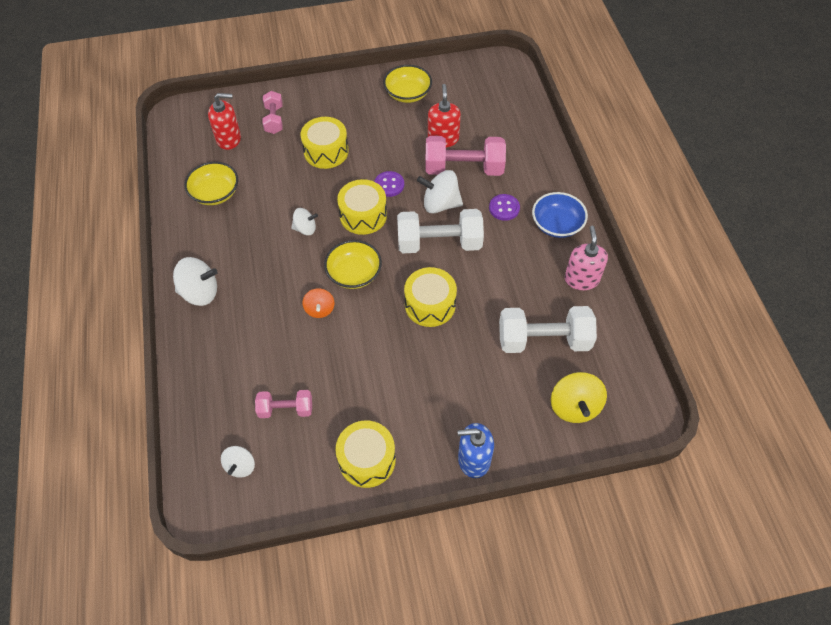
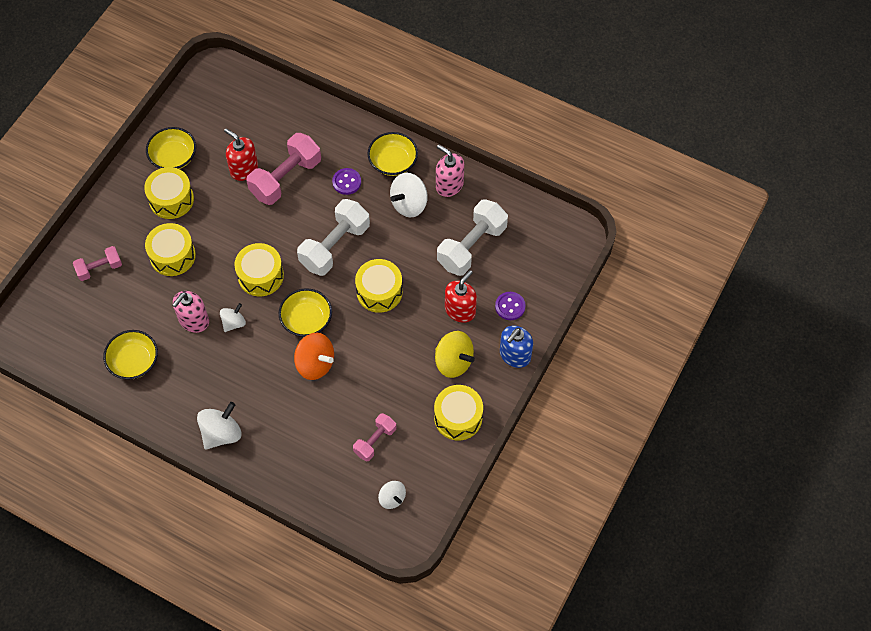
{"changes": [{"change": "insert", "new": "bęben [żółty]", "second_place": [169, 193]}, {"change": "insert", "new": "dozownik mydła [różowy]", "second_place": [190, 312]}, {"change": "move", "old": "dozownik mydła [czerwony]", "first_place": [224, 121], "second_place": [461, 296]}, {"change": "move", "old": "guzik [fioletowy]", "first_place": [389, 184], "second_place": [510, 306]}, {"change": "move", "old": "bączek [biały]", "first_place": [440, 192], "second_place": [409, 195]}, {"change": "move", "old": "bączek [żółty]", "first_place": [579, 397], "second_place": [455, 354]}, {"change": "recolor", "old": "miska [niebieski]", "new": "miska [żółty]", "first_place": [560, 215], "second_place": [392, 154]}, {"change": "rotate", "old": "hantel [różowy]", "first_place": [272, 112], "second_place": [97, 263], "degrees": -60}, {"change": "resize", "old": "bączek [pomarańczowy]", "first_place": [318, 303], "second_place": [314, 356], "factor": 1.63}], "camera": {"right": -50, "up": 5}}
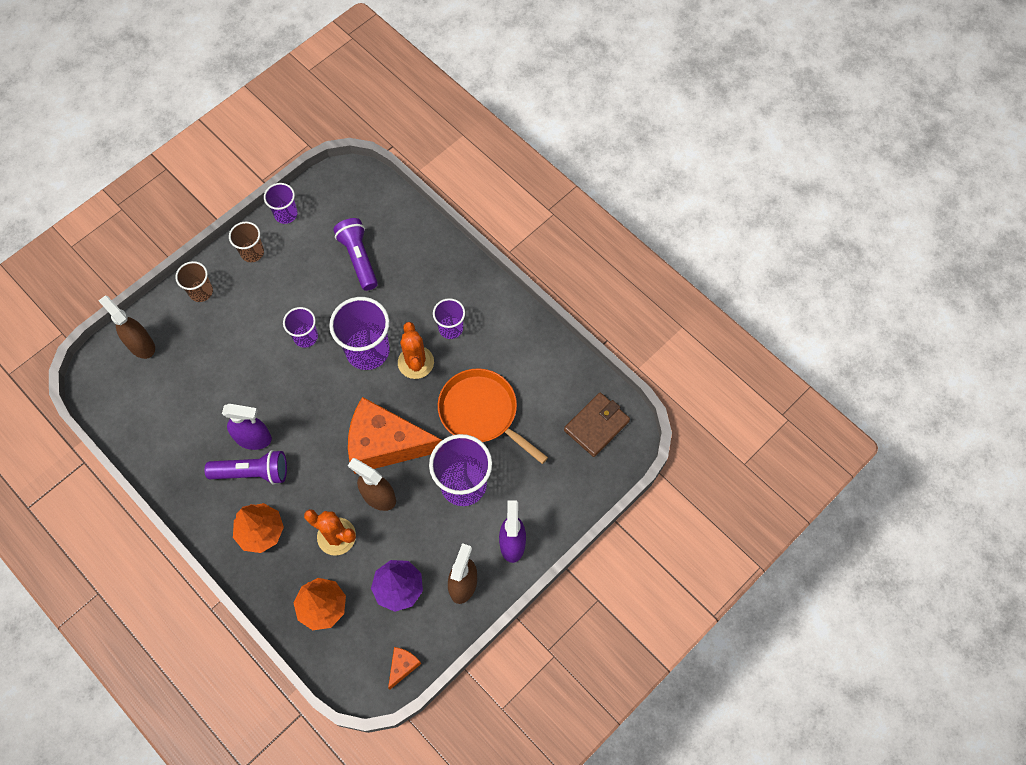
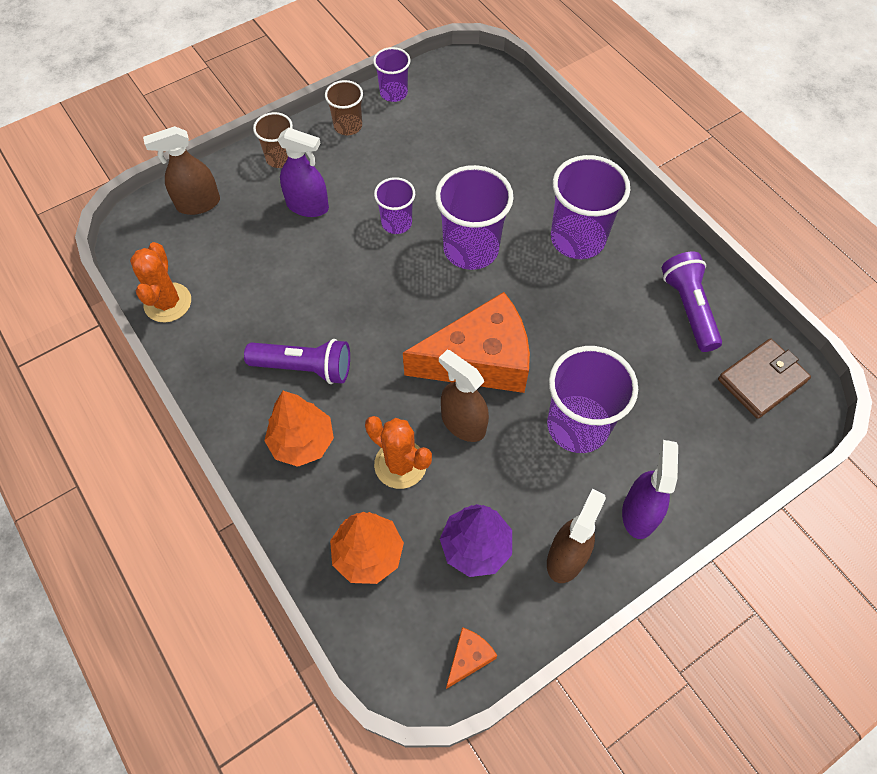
{"changes": [{"change": "delete", "old": "patelnia [pomarańczowy]", "first_place": [493, 416]}, {"change": "move", "old": "spryskiwacz [fioletowy]", "first_place": [247, 427], "second_place": [303, 172]}, {"change": "move", "old": "latarka [fioletowy]", "first_place": [355, 254], "second_place": [692, 301]}, {"change": "move", "old": "kaktus [pomarańczowy]", "first_place": [416, 350], "second_place": [160, 282]}, {"change": "rotate", "old": "spryskiwacz [brązowy]", "first_place": [126, 327], "second_place": [181, 170], "degrees": -75}, {"change": "rotate", "old": "ser [pomarańczowy]", "first_place": [395, 435], "second_place": [466, 342], "degrees": 150}, {"change": "resize", "old": "szklanka [fioletowy]", "first_place": [449, 318], "second_place": [590, 207], "factor": 1.78}], "camera": {"right": 10, "up": -5}}
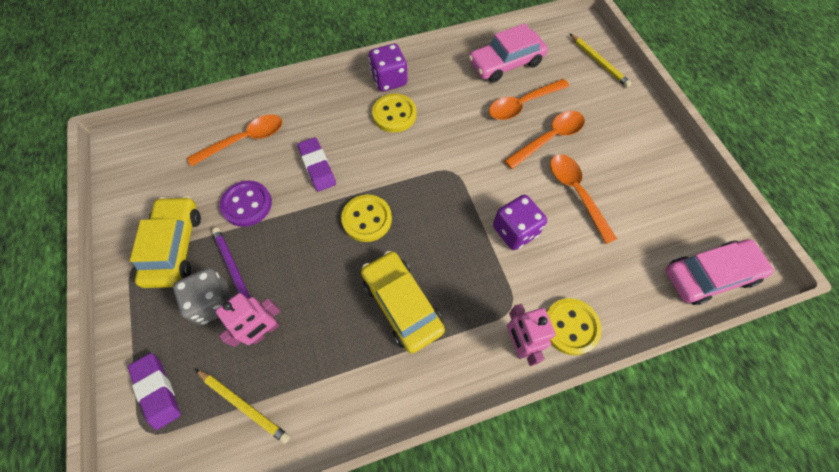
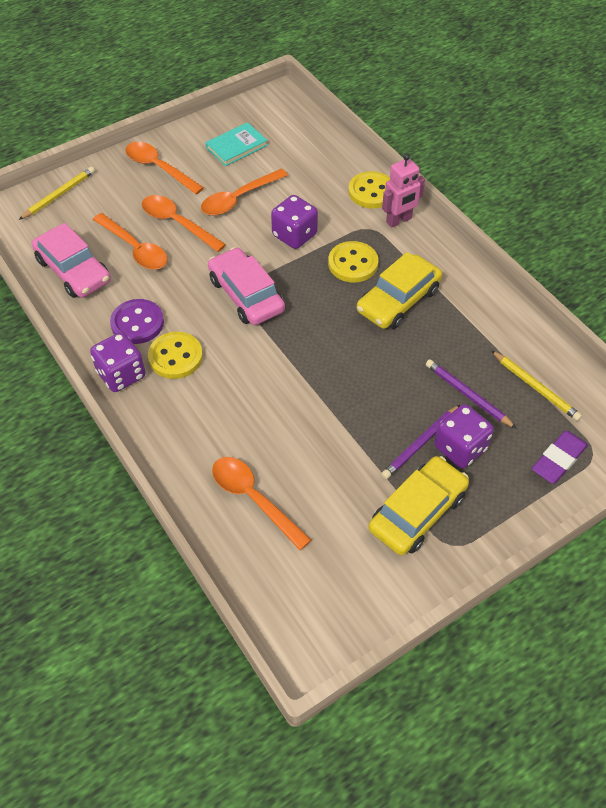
{"changes": [{"change": "delete", "old": "gumka do mazania [fioletowy]", "first_place": [317, 164]}, {"change": "insert", "new": "łyżka [pomarańczowy]", "second_place": [164, 168]}, {"change": "insert", "new": "książka [turkusowy]", "second_place": [236, 144]}, {"change": "move", "old": "guzik [fioletowy]", "first_place": [246, 203], "second_place": [137, 321]}, {"change": "move", "old": "guzik [żółty]", "first_place": [366, 218], "second_place": [353, 262]}, {"change": "move", "old": "samochód [różowy]", "first_place": [719, 272], "second_place": [246, 286]}, {"change": "replace", "old": "robot [różowy]", "new": "ołówek [fioletowy]", "first_place": [248, 320], "second_place": [471, 394]}, {"change": "recolor", "old": "kostka do gry [szary]", "new": "kostka do gry [fioletowy]", "first_place": [202, 296], "second_place": [464, 436]}, {"change": "rotate", "old": "samochód [żółty]", "first_place": [165, 242], "second_place": [418, 505], "degrees": 150}, {"change": "rotate", "old": "ołówek [żółty]", "first_place": [242, 406], "second_place": [536, 385], "degrees": 120}], "camera": {"right": -105, "up": -10}}
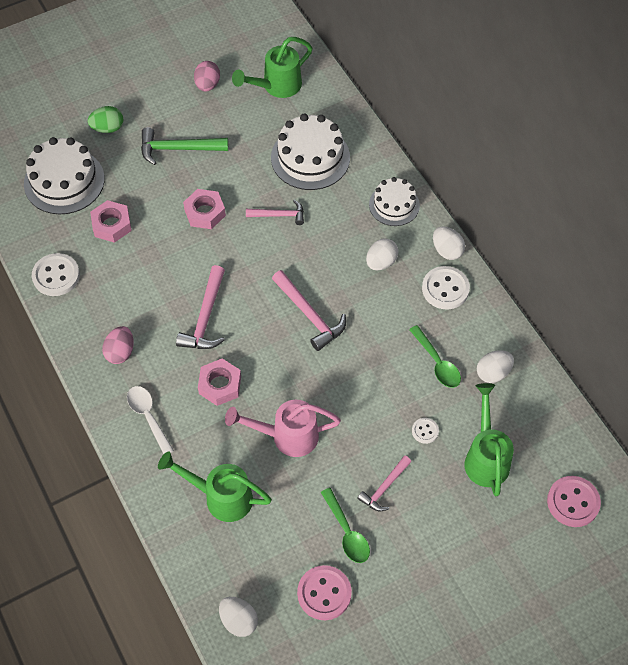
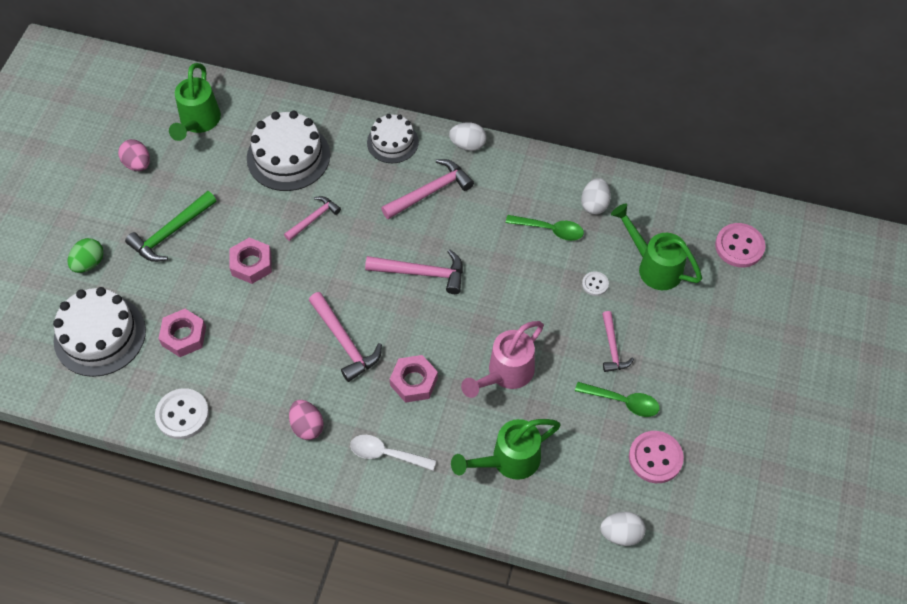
{"changes": [{"change": "delete", "old": "guzik [biały]", "first_place": [446, 287]}, {"change": "replace", "old": "jajko [biały]", "new": "młotek [różowy]", "first_place": [382, 254], "second_place": [427, 189]}], "camera": {"right": -45, "up": 0}}
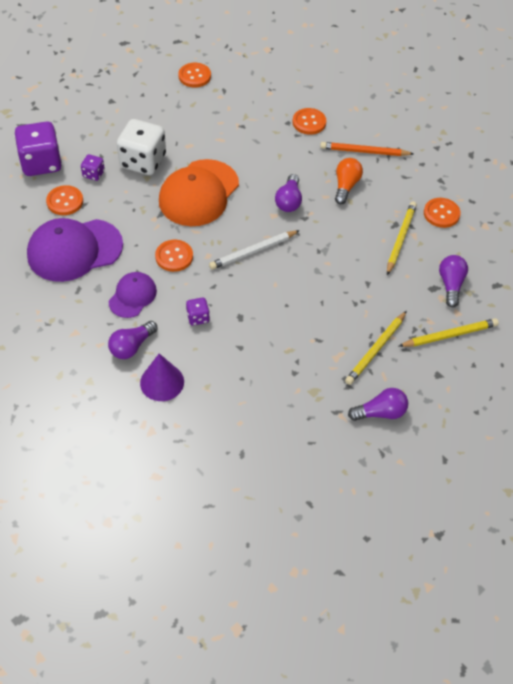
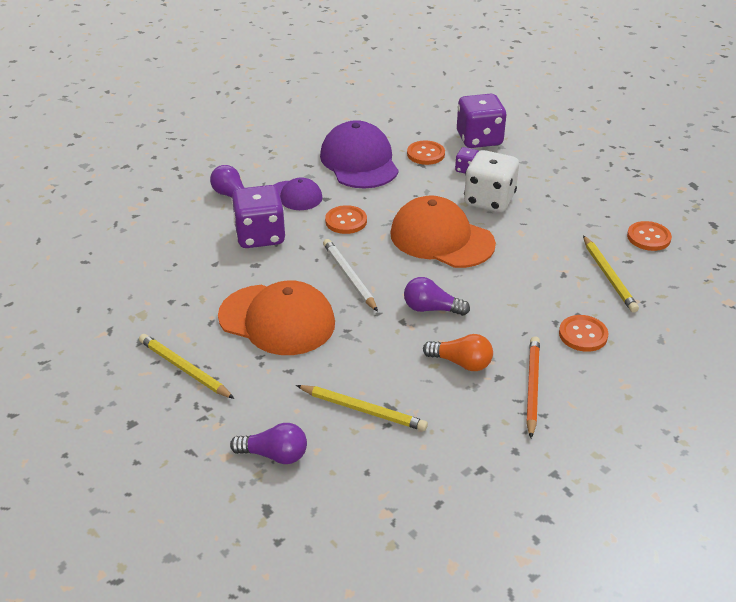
{"changes": [{"change": "delete", "old": "stożek [fioletowy]", "first_place": [162, 377]}, {"change": "delete", "old": "żarówka [fioletowy]", "first_place": [378, 404]}, {"change": "delete", "old": "guzik [pomarańczowy]", "first_place": [442, 213]}, {"change": "insert", "new": "czapka [pomarańczowy]", "second_place": [276, 317]}, {"change": "move", "old": "ołówek [żółty]", "first_place": [449, 332], "second_place": [611, 274]}, {"change": "resize", "old": "kostka do gry [fioletowy]", "first_place": [198, 311], "second_place": [258, 216], "factor": 2.13}], "camera": {"right": 95, "up": -15}}
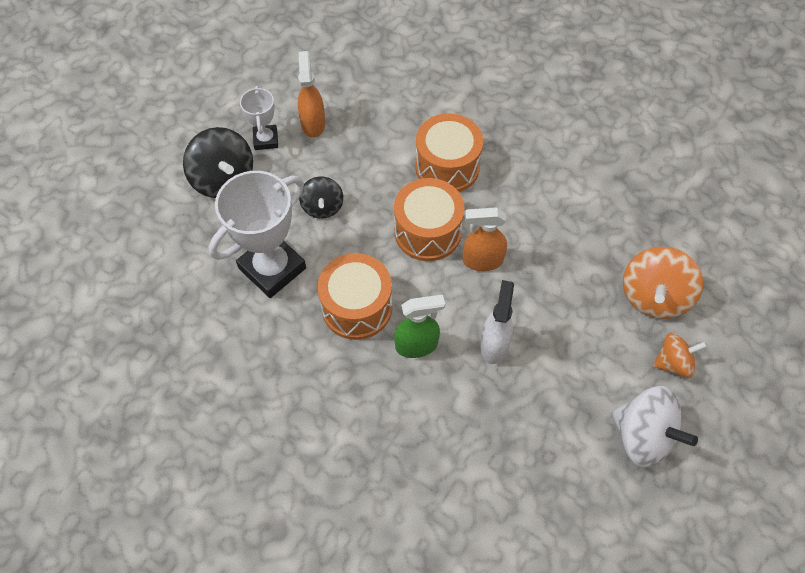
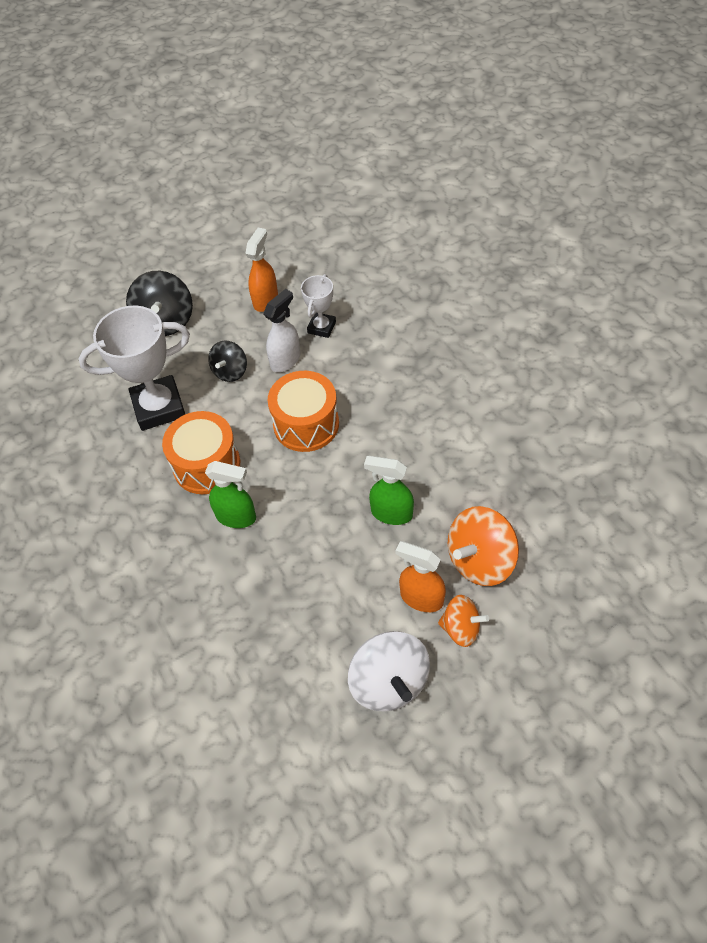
{"changes": [{"change": "delete", "old": "bęben [pomarańczowy]", "first_place": [449, 152]}, {"change": "insert", "new": "spryskiwacz [zielony]", "second_place": [389, 490]}, {"change": "move", "old": "puchar [biały]", "first_place": [259, 118], "second_place": [318, 306]}, {"change": "move", "old": "spryskiwacz [pomarańczowy]", "first_place": [484, 239], "second_place": [421, 576]}, {"change": "move", "old": "spryskiwacz [biały]", "first_place": [497, 322], "second_place": [281, 330]}], "camera": {"right": 30, "up": -5}}
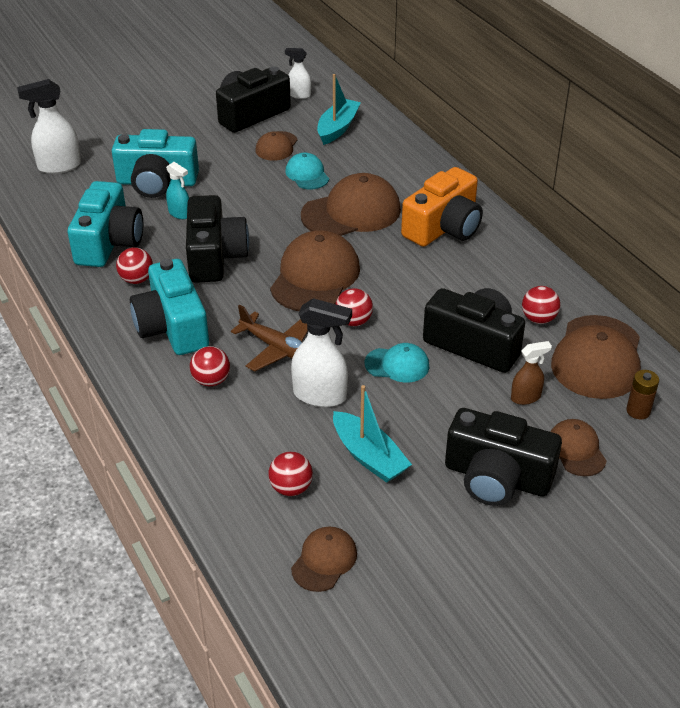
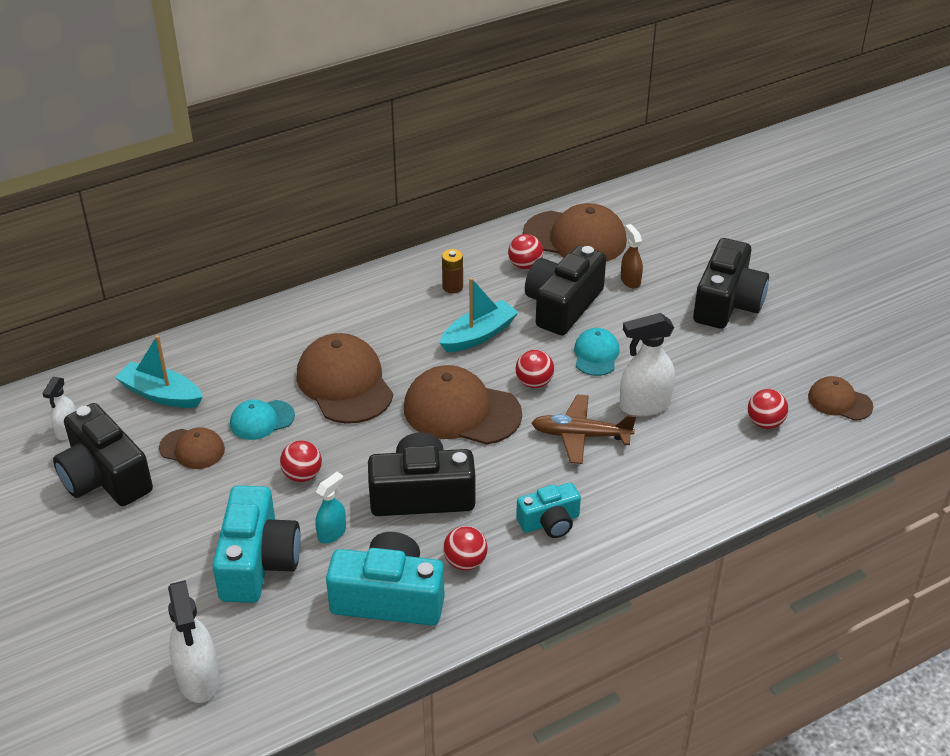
{"changes": [{"change": "delete", "old": "aparat fotograficzny [pomarańczowy]", "first_place": [442, 207]}, {"change": "delete", "old": "czapka [brązowy]", "first_place": [578, 447]}, {"change": "move", "old": "piłka [czerwony]", "first_place": [210, 366], "second_place": [301, 461]}, {"change": "move", "old": "łódka [turkusowy]", "first_place": [372, 434], "second_place": [479, 315]}, {"change": "move", "old": "bateria [brązowy]", "first_place": [642, 394], "second_place": [452, 271]}, {"change": "rotate", "old": "samolot [brązowy]", "first_place": [269, 338], "second_place": [584, 429], "degrees": -120}, {"change": "rotate", "old": "spryskiwacz [biały]", "first_place": [321, 352], "second_place": [647, 364], "degrees": -120}, {"change": "resize", "old": "aparat fotograficzny [turkusowy]", "first_place": [169, 307], "second_place": [548, 510], "factor": 0.58}], "camera": {"right": -90, "up": 0}}
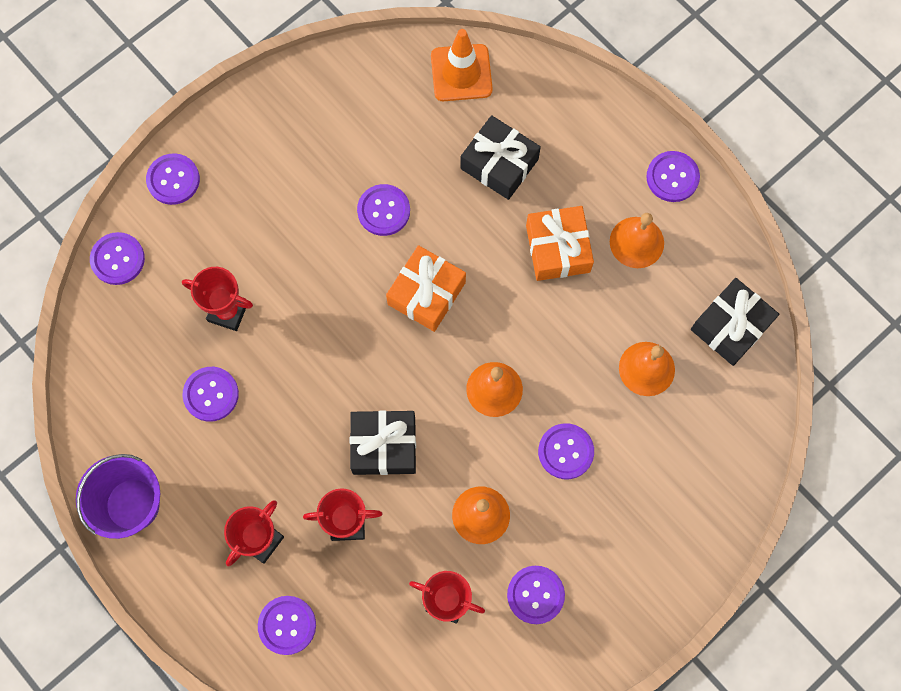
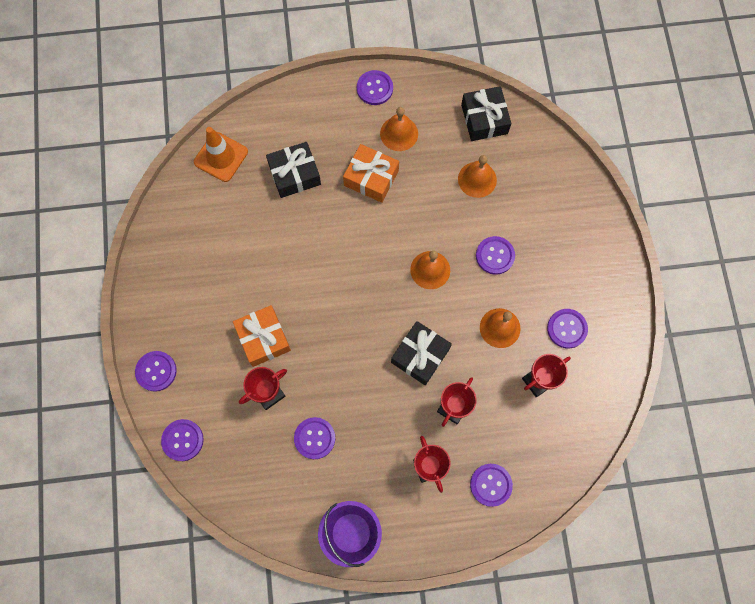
{"changes": [{"change": "delete", "old": "guzik [fioletowy]", "first_place": [383, 210]}, {"change": "move", "old": "prezent [pomarańczowy]", "first_place": [426, 288], "second_place": [262, 336]}], "camera": {"right": -55, "up": 0}}
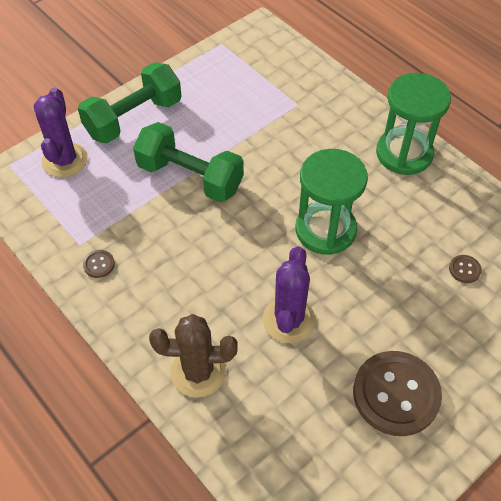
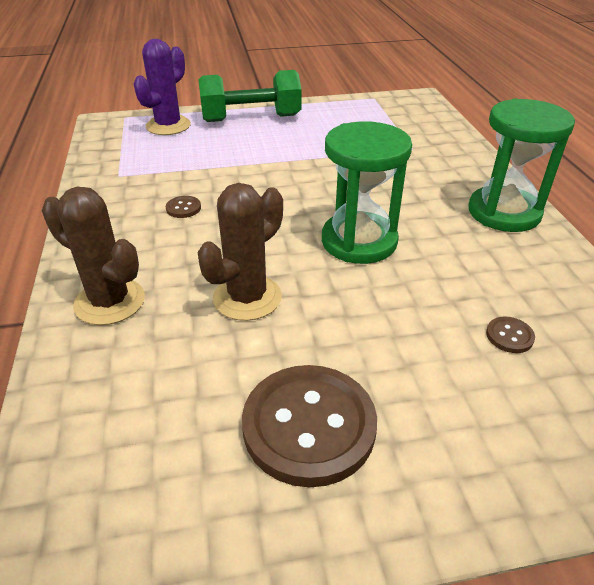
{"changes": [{"change": "delete", "old": "hantel [zielony]", "first_place": [188, 162]}, {"change": "move", "old": "guzik [brązowy]", "first_place": [99, 264], "second_place": [183, 207]}, {"change": "recolor", "old": "kaktus [fioletowy]", "new": "kaktus [brązowy]", "first_place": [289, 294], "second_place": [240, 252]}], "camera": {"right": 30, "up": -15}}
